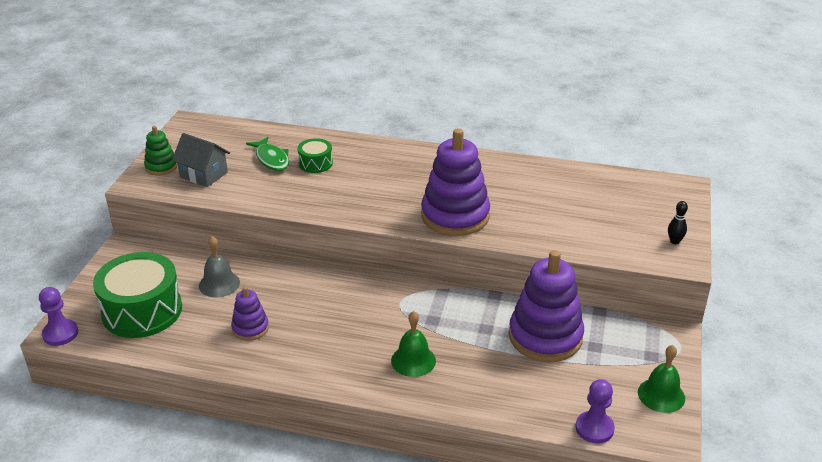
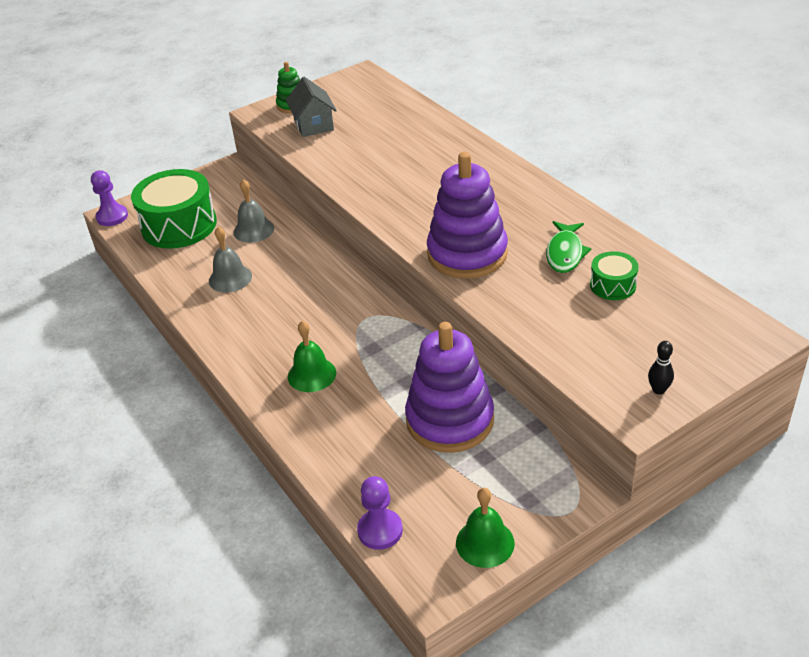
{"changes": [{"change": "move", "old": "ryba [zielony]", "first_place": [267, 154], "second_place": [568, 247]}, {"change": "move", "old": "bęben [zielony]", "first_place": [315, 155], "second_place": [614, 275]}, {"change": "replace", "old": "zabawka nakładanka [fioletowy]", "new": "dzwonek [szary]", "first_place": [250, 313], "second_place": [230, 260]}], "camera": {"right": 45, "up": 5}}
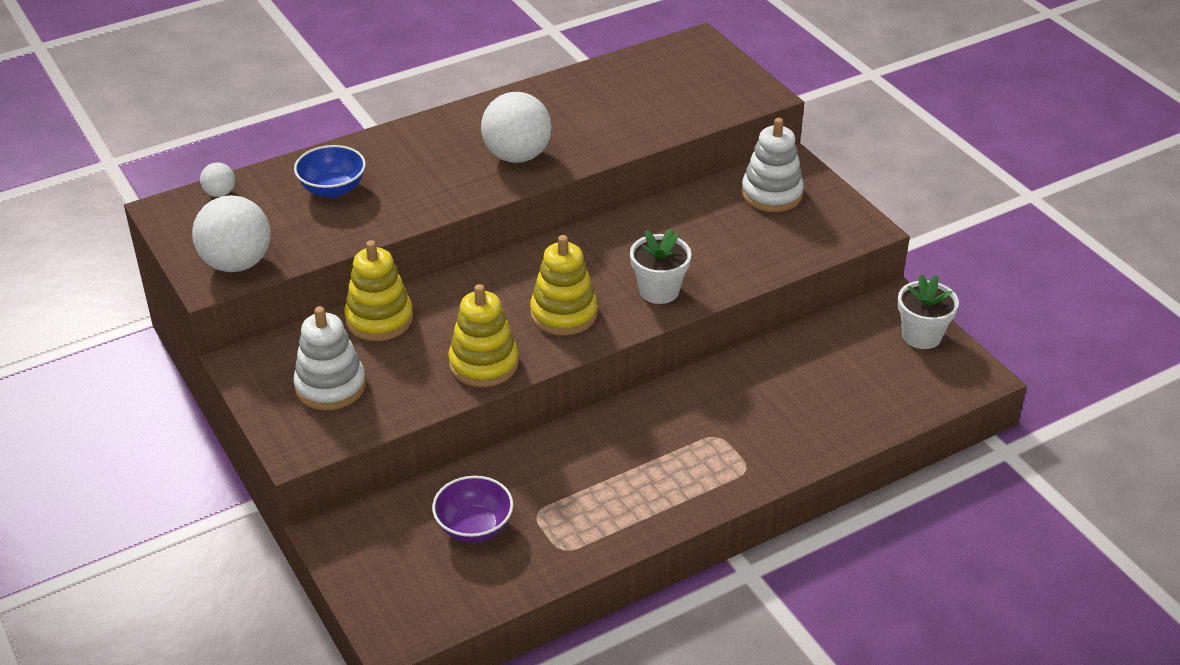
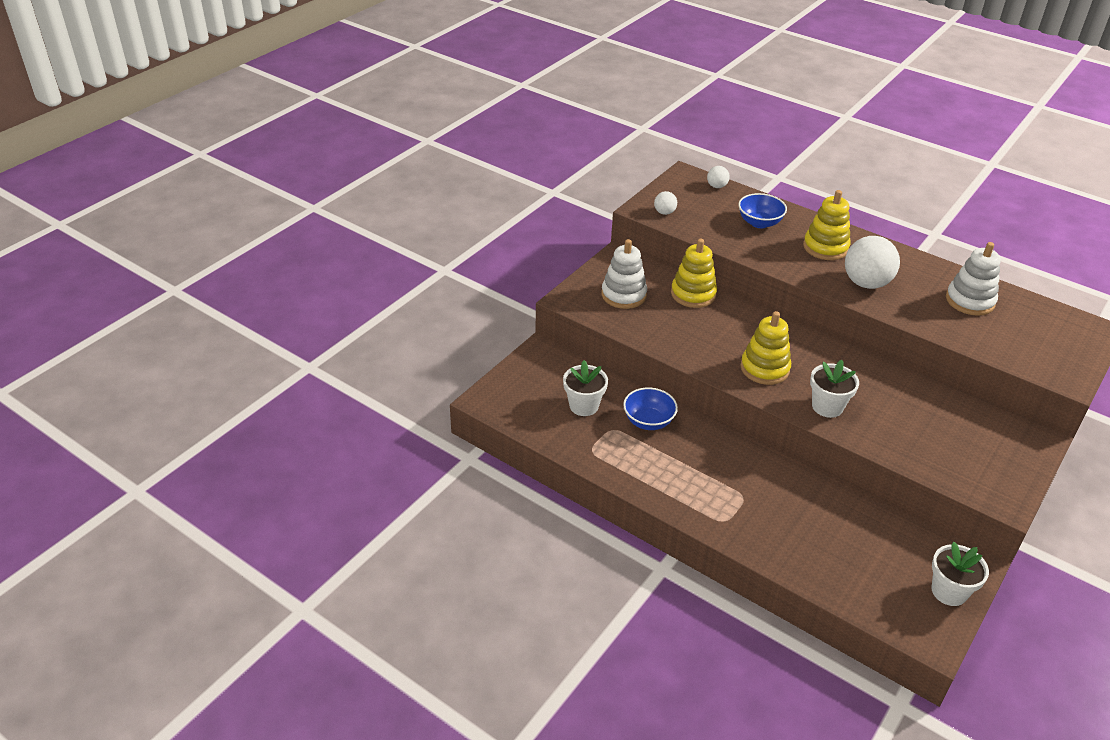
{"changes": [{"change": "insert", "new": "miska [niebieski]", "second_place": [650, 408]}, {"change": "move", "old": "zabawka nakładanka [żółty]", "first_place": [483, 335], "second_place": [827, 225]}, {"change": "move", "old": "zabawka nakładanka [biały]", "first_place": [772, 165], "second_place": [973, 279]}, {"change": "replace", "old": "miska [fioletowy]", "new": "doniczka [biały]", "first_place": [472, 509], "second_place": [585, 388]}, {"change": "resize", "old": "piłka [biały]", "first_place": [231, 233], "second_place": [665, 203], "factor": 0.48}], "camera": {"right": 65, "up": 0}}
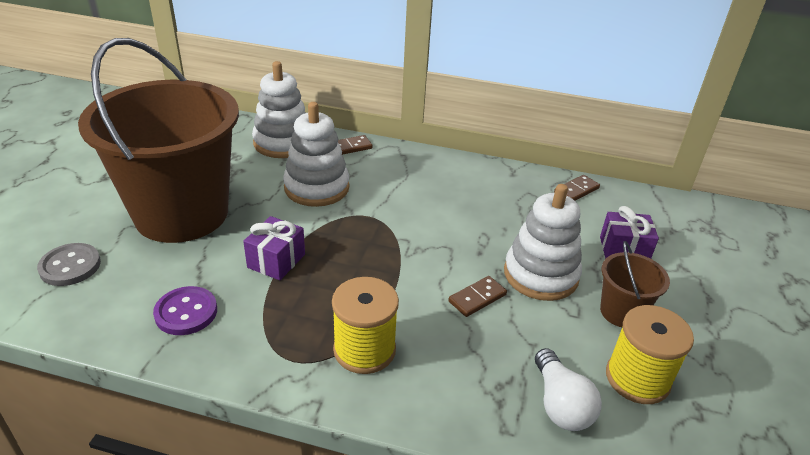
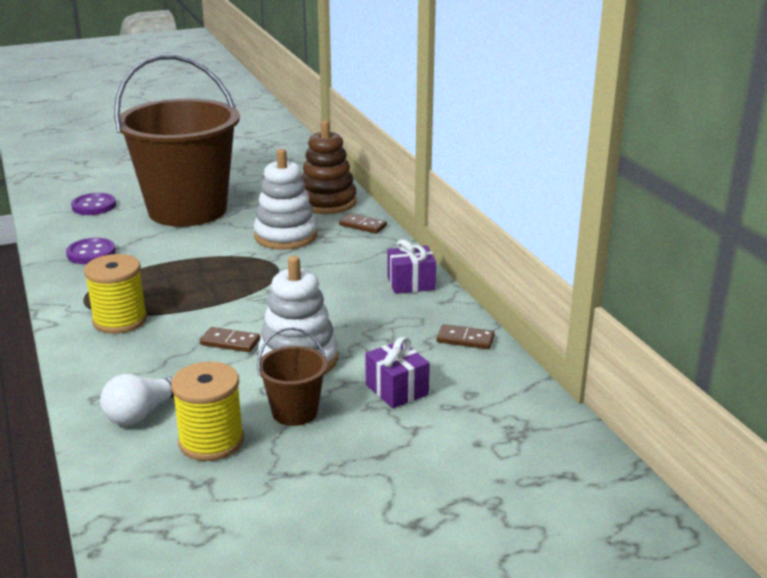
{"changes": [{"change": "move", "old": "prezent [fioletowy]", "first_place": [274, 248], "second_place": [411, 266]}, {"change": "recolor", "old": "guzik [szary]", "new": "guzik [fioletowy]", "first_place": [69, 264], "second_place": [93, 204]}, {"change": "recolor", "old": "zabawka nakładanka [biały]", "new": "zabawka nakładanka [brązowy]", "first_place": [279, 109], "second_place": [329, 167]}], "camera": {"right": 55, "up": -10}}
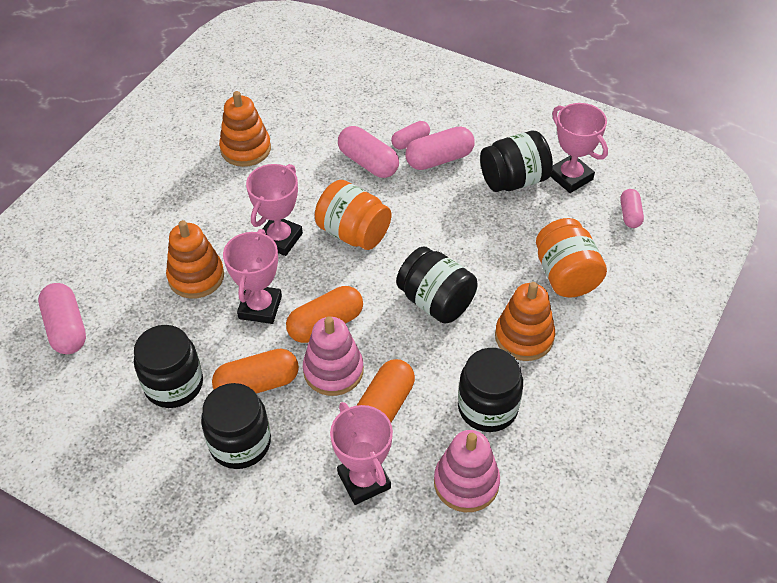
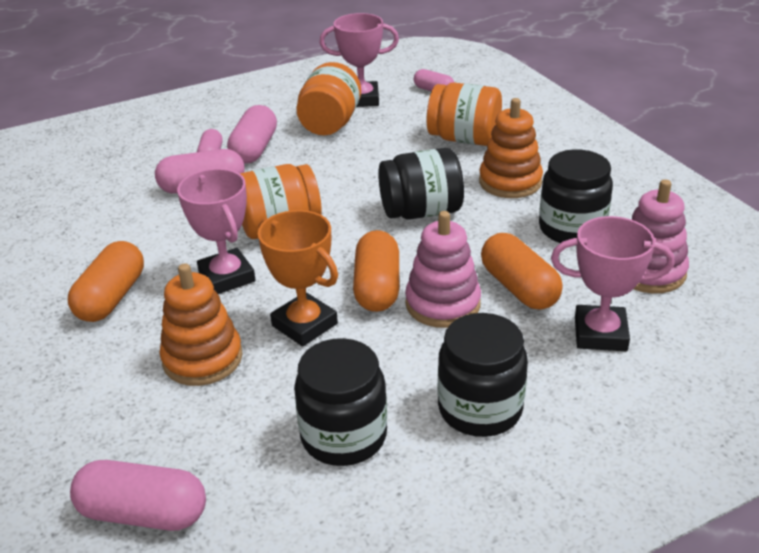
{"changes": [{"change": "delete", "old": "zabawka nakładanka [pomarańczowy]", "first_place": [245, 129]}, {"change": "move", "old": "kapsułka [pomarańczowy]", "first_place": [255, 371], "second_place": [106, 281]}, {"change": "recolor", "old": "puchar [różowy]", "new": "puchar [pomarańczowy]", "first_place": [252, 276], "second_place": [298, 278]}, {"change": "recolor", "old": "słoik [czarny]", "new": "słoik [pomarańczowy]", "first_place": [516, 161], "second_place": [328, 98]}], "camera": {"right": -55, "up": -15}}
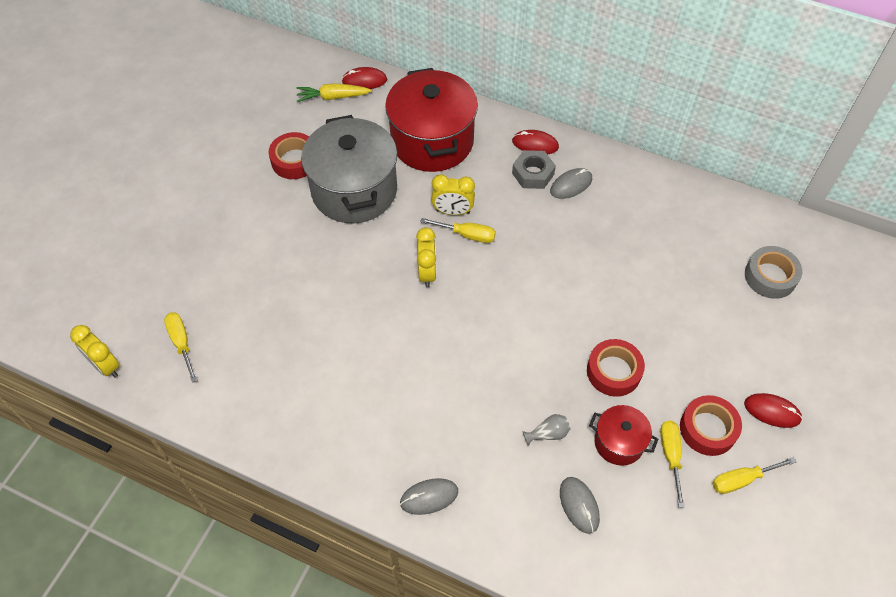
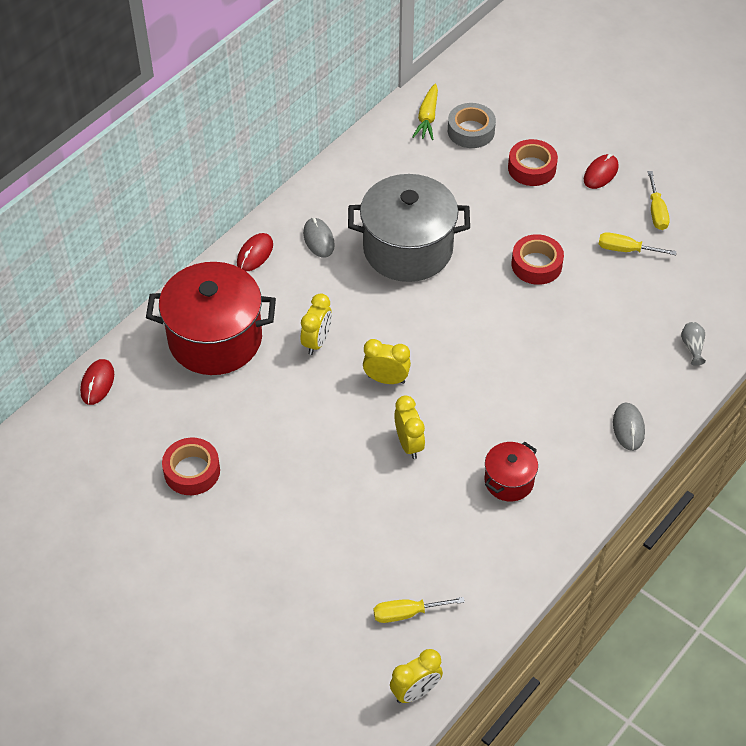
{"changes": [{"change": "delete", "old": "śrubokręt [żółty]", "first_place": [458, 230]}, {"change": "delete", "old": "nakrętka [szary]", "first_place": [534, 169]}, {"change": "delete", "old": "myszka [szary]", "first_place": [580, 505]}, {"change": "insert", "new": "budzik [żółty]", "second_place": [409, 427]}, {"change": "move", "old": "marchewka [żółty]", "first_place": [334, 92], "second_place": [425, 112]}, {"change": "move", "old": "garnek [szary]", "first_place": [349, 169], "second_place": [409, 228]}, {"change": "move", "old": "wazon [szary]", "first_place": [546, 430], "second_place": [693, 344]}, {"change": "move", "old": "garnek [czerwony]", "first_place": [623, 435], "second_place": [511, 471]}, {"change": "move", "old": "taśma klejąca [czerwony]", "first_place": [711, 425], "second_place": [533, 162]}], "camera": {"right": -75, "up": -5}}
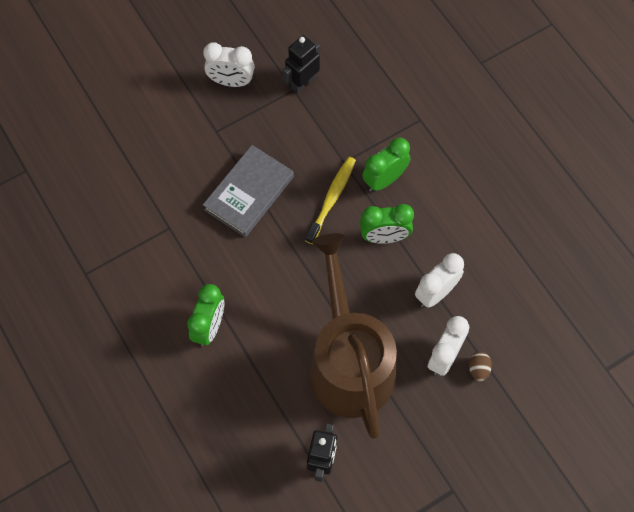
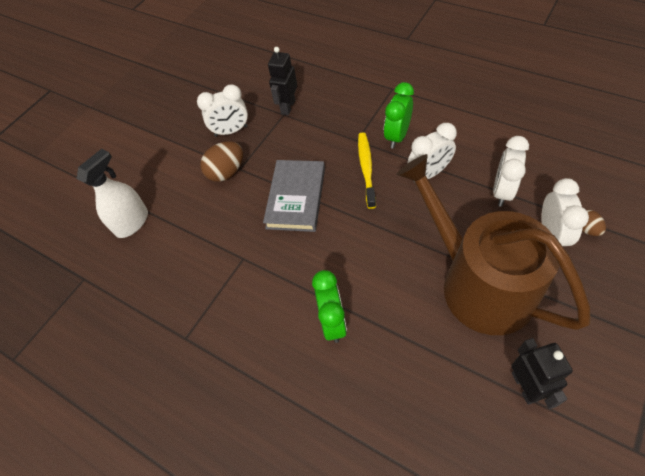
{"changes": [{"change": "insert", "new": "spryskiwacz [biały]", "second_place": [112, 193]}, {"change": "insert", "new": "jajko [brązowy]", "second_place": [221, 161]}, {"change": "recolor", "old": "budzik [zielony]", "new": "budzik [biały]", "first_place": [387, 224], "second_place": [432, 151]}], "camera": {"right": -20, "up": -10}}
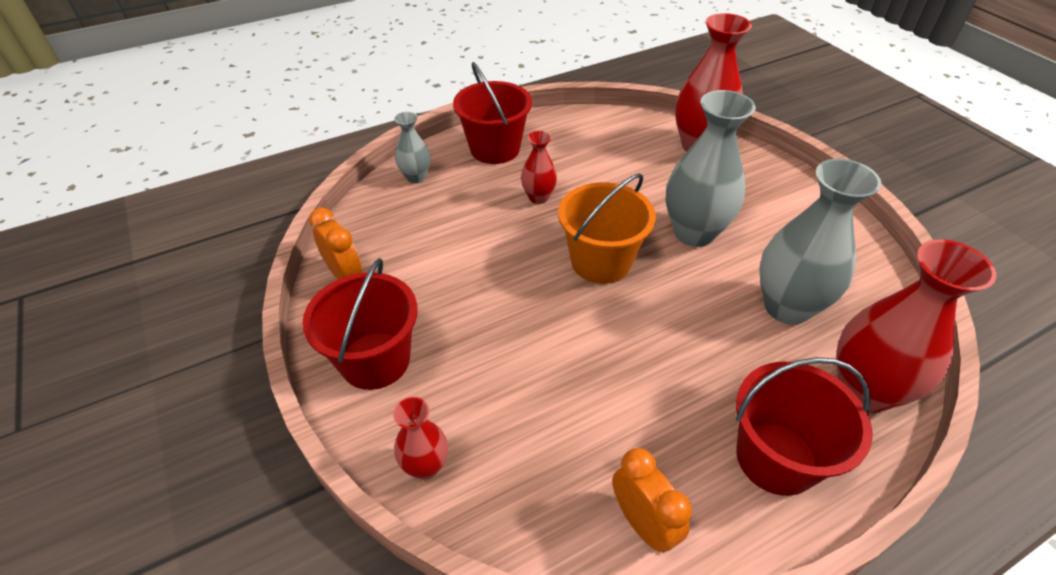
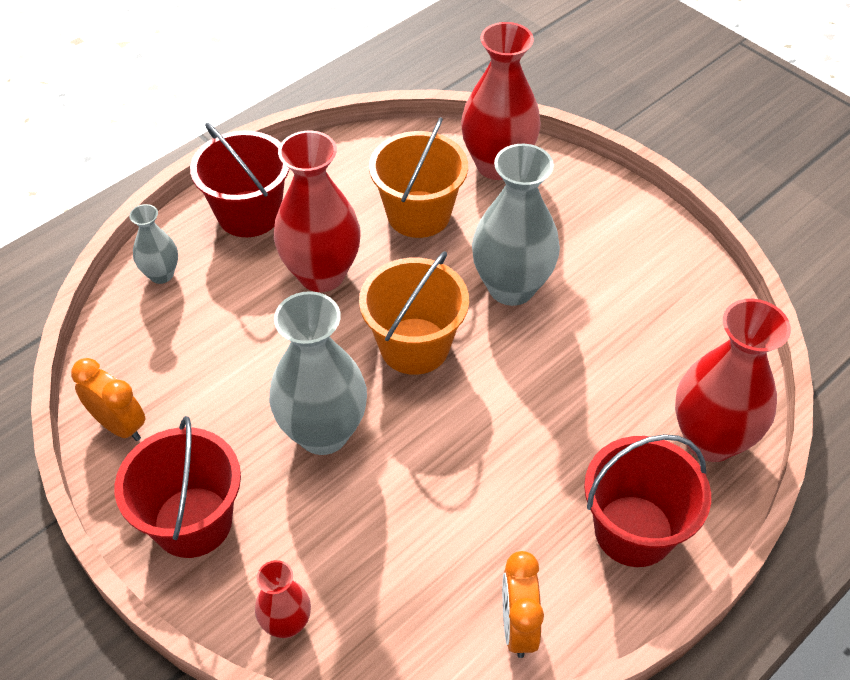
{"changes": [{"change": "insert", "new": "wiadro [pomarańczowy]", "second_place": [418, 177]}, {"change": "move", "old": "wazon [szary]", "first_place": [820, 241], "second_place": [318, 373]}, {"change": "rotate", "old": "budzik [pomarańczowy]", "first_place": [652, 500], "second_place": [523, 604], "degrees": -135}, {"change": "resize", "old": "wazon [czerwony]", "first_place": [539, 167], "second_place": [317, 211], "factor": 1.93}], "camera": {"right": -15, "up": 5}}
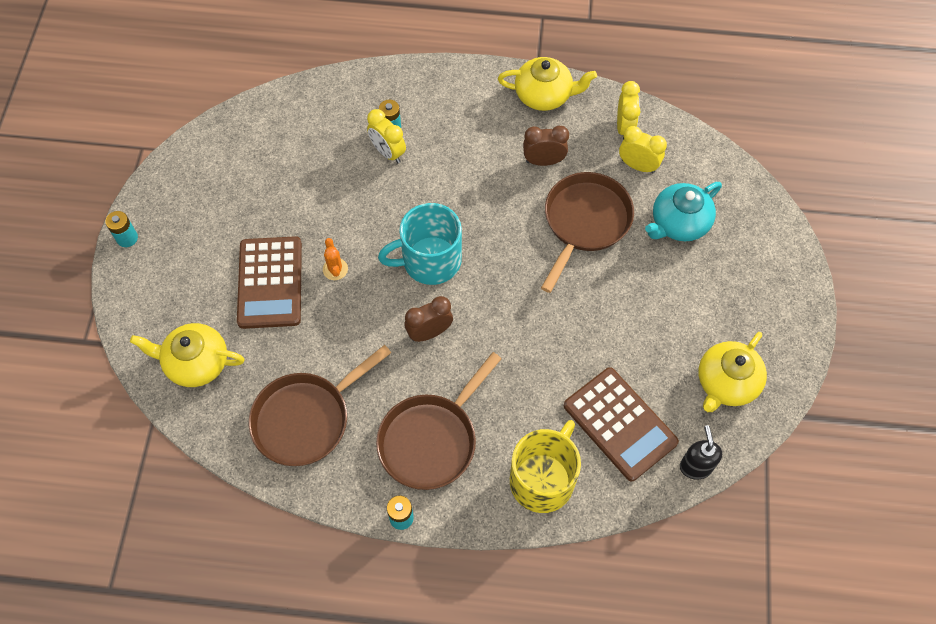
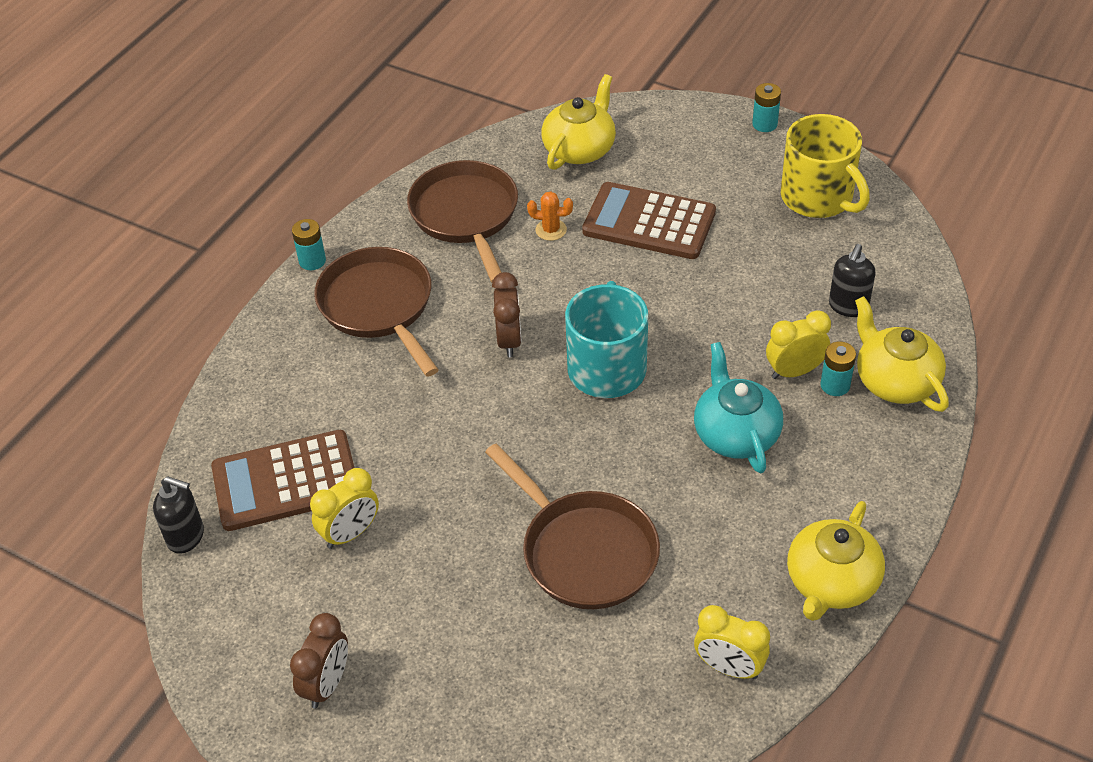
{"changes": [{"change": "insert", "new": "dozownik mydła [czarny]", "second_place": [852, 280]}, {"change": "move", "old": "kaktus [pomarańczowy]", "first_place": [335, 259], "second_place": [550, 216]}, {"change": "move", "old": "kubek [żółty]", "first_place": [545, 466], "second_place": [825, 166]}, {"change": "move", "old": "budzik [brązowy]", "first_place": [546, 146], "second_place": [319, 660]}, {"change": "move", "old": "budzik [żółty]", "first_place": [643, 149], "second_place": [344, 508]}, {"change": "move", "old": "imbryk [turkusowy]", "first_place": [683, 211], "second_place": [738, 407]}, {"change": "move", "old": "imbryk [żółty]", "first_place": [732, 372], "second_place": [902, 354]}], "camera": {"right": 115, "up": -15}}
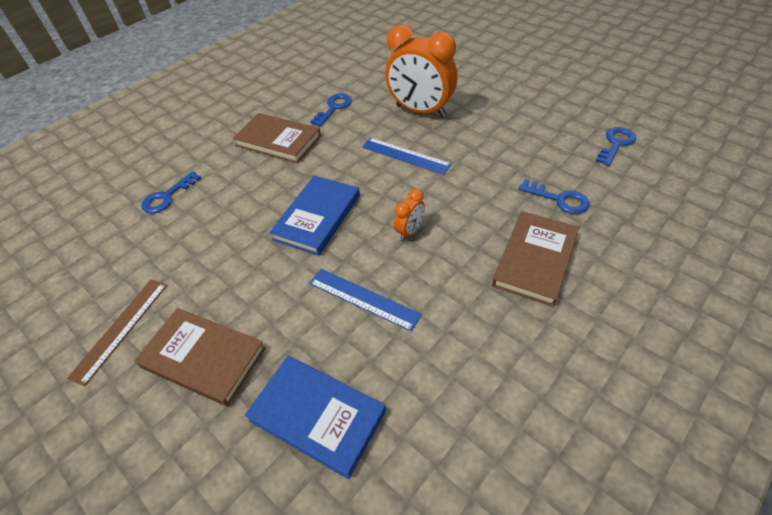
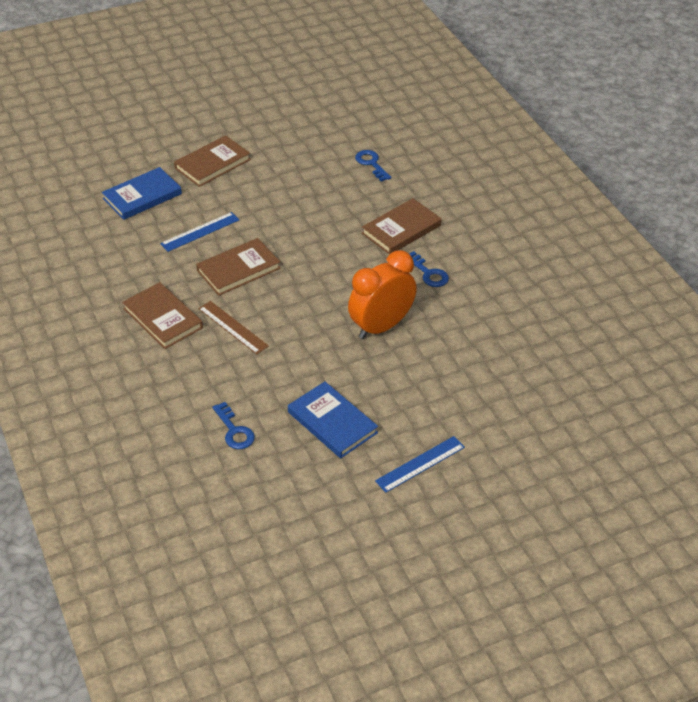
{"changes": [{"change": "delete", "old": "klucz [niebieski]", "first_place": [554, 196]}, {"change": "move", "old": "linijka [brązowy]", "first_place": [117, 332], "second_place": [233, 327]}, {"change": "move", "old": "książka [niebieski]", "first_place": [314, 216], "second_place": [333, 419]}, {"change": "move", "old": "linijka [niebieski]", "first_place": [407, 156], "second_place": [420, 464]}, {"change": "replace", "old": "budzik [pomarańczowy]", "new": "książka [brązowy]", "first_place": [409, 214], "second_place": [238, 267]}], "camera": {"right": 110, "up": -5}}
